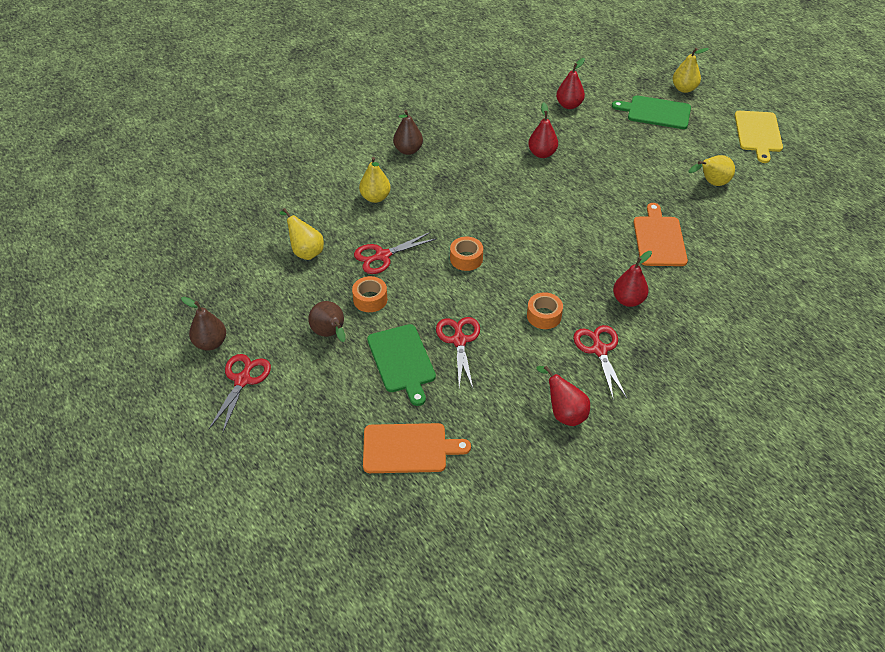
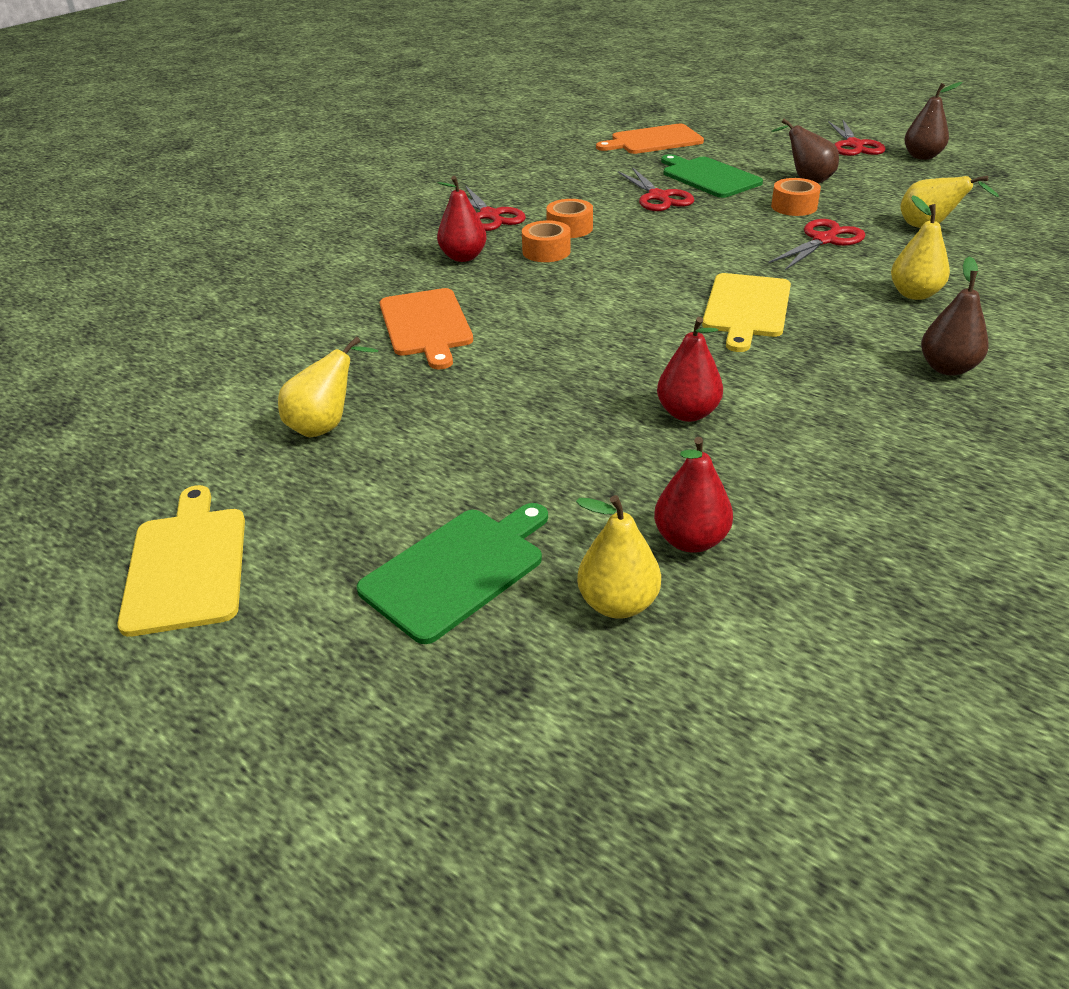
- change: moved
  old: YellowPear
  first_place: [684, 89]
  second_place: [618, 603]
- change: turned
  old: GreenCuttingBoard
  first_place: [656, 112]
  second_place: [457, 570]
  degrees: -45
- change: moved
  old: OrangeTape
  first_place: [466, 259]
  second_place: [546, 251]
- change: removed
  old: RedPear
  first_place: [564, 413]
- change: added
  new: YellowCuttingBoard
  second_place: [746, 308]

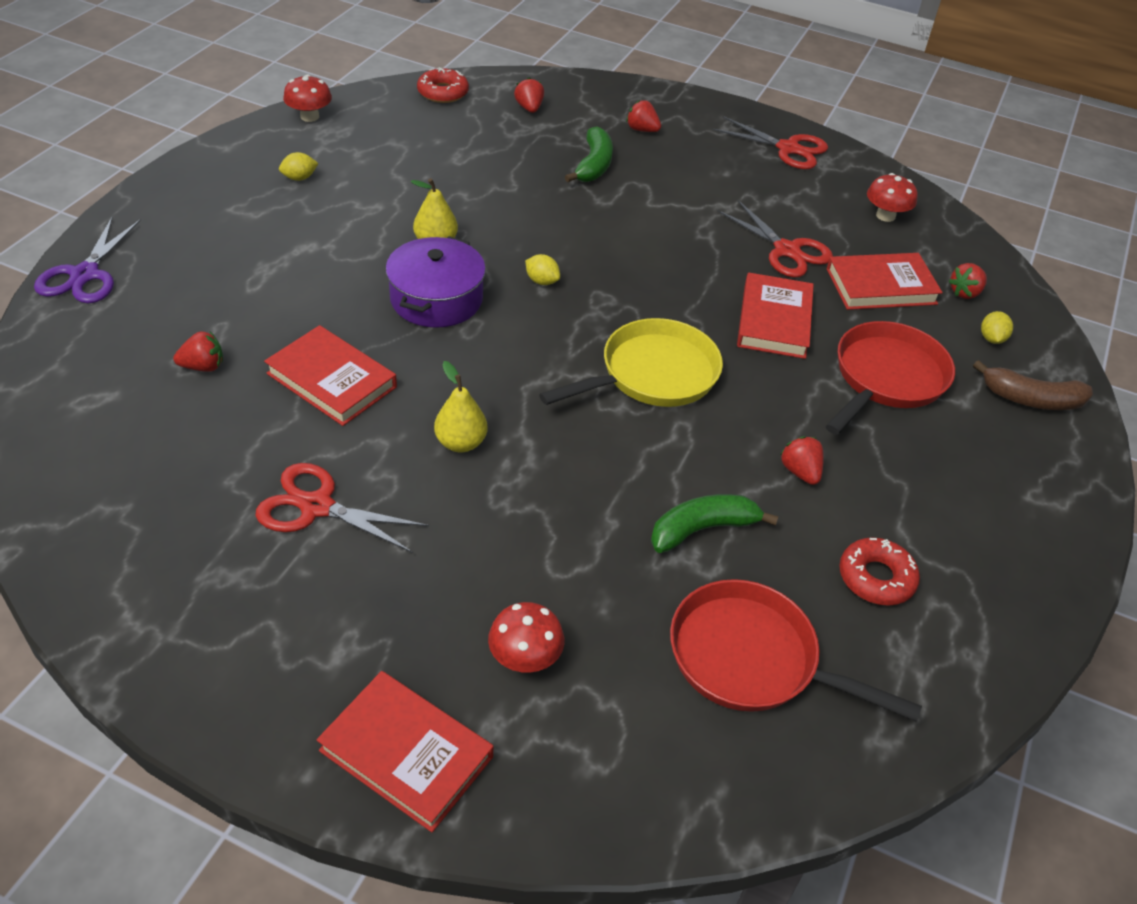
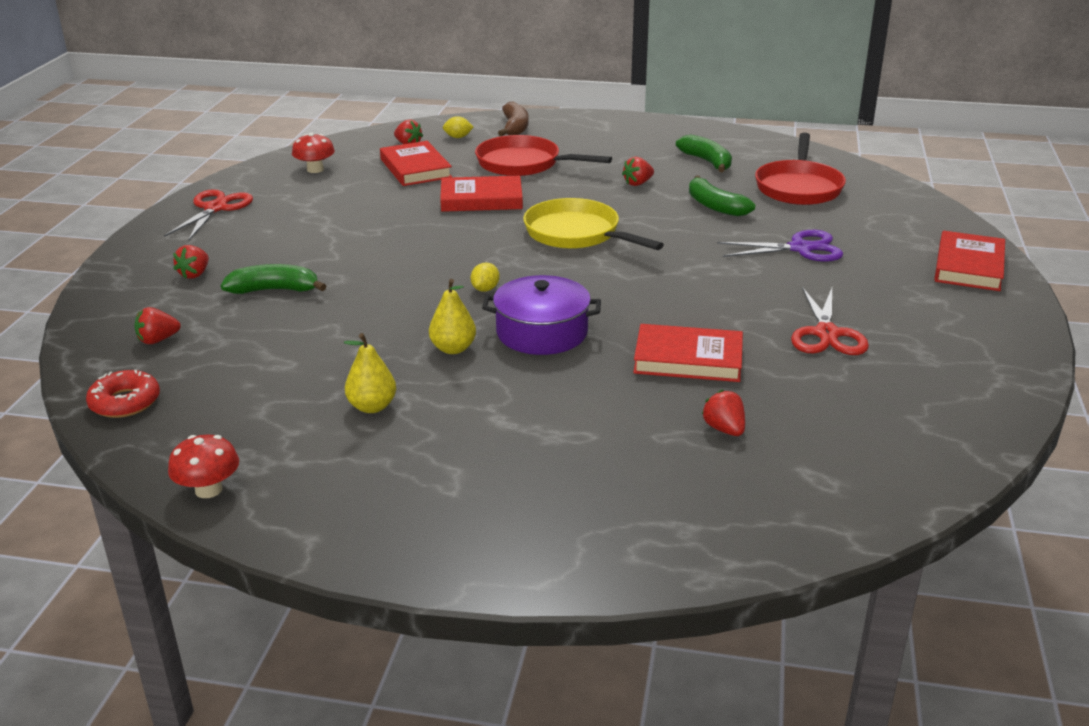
- change: removed
  old: YellowLemon
  first_place: [299, 178]
- change: removed
  old: RedScissors
  first_place: [786, 250]
- change: moved
  old: PurpleScissors
  first_place: [85, 275]
  second_place: [800, 248]
- change: turned
  old: RedBook
  first_place: [331, 380]
  second_place: [688, 359]
  degrees: 75
- change: moved
  old: YellowPear
  first_place: [460, 443]
  second_place: [372, 407]
- change: replaced
  old: RedDonut
  new: GreenBanana
  first_place: [876, 578]
  second_place: [707, 162]
- change: removed
  old: RedMushroom
  first_place: [525, 657]

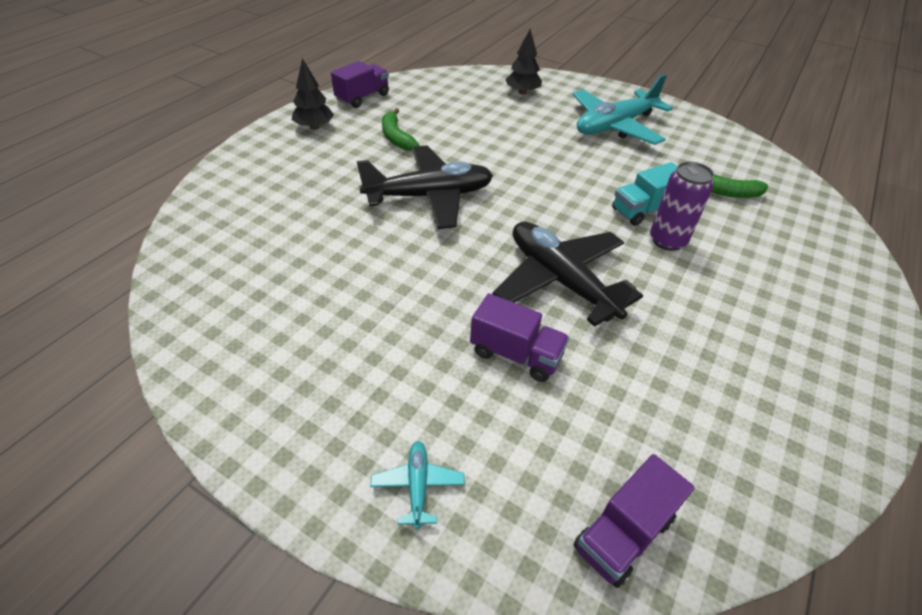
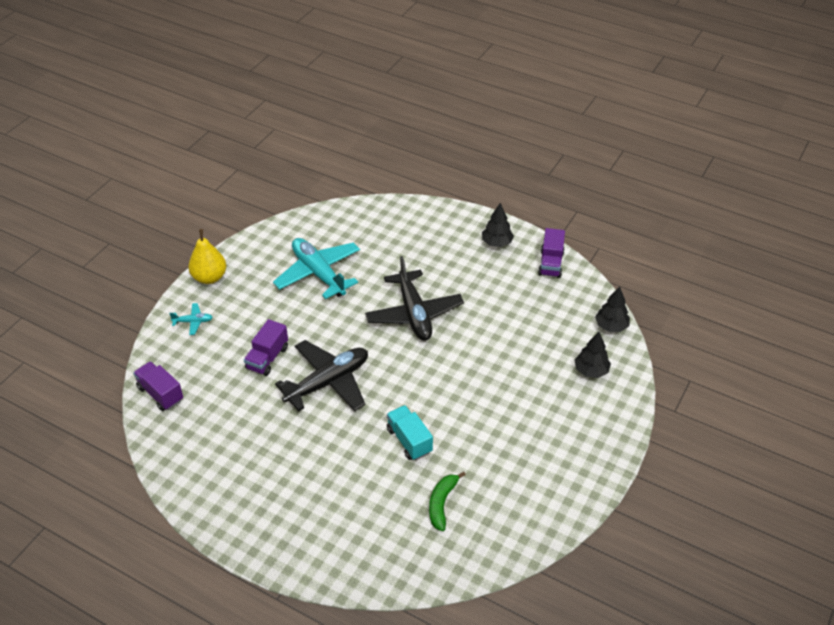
- change: turned
  old: PurpleTruck
  first_place: [362, 97]
  second_place: [550, 263]
  degrees: 60
- change: moved
  old: TurquoisePlane
  first_place: [615, 126]
  second_place: [318, 273]
- change: removed
  old: GreenBanana
  first_place: [396, 137]
- change: removed
  old: PurpleCan
  first_place: [667, 240]
- change: added
  new: YellowPear
  second_place: [209, 277]
- change: added
  new: BlackTree
  second_place: [611, 326]

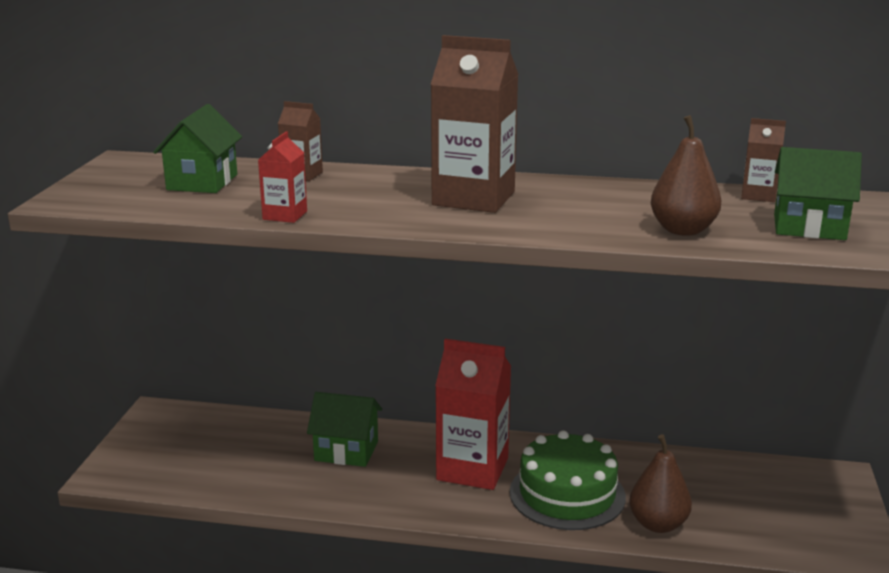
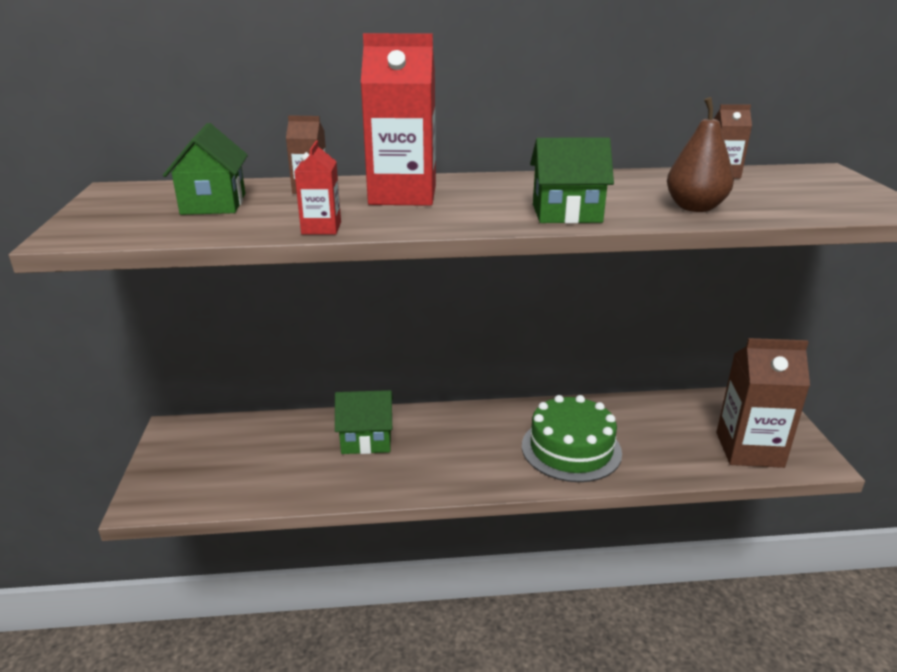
- change: moved
  old: BrownCarton
  first_place: [473, 198]
  second_place: [749, 449]
- change: moved
  old: GreenHouse
  first_place: [809, 227]
  second_place: [566, 213]
- change: moved
  old: RedCarton
  first_place: [472, 469]
  second_place: [403, 195]
- change: removed
  old: BrownPear
  first_place: [658, 524]

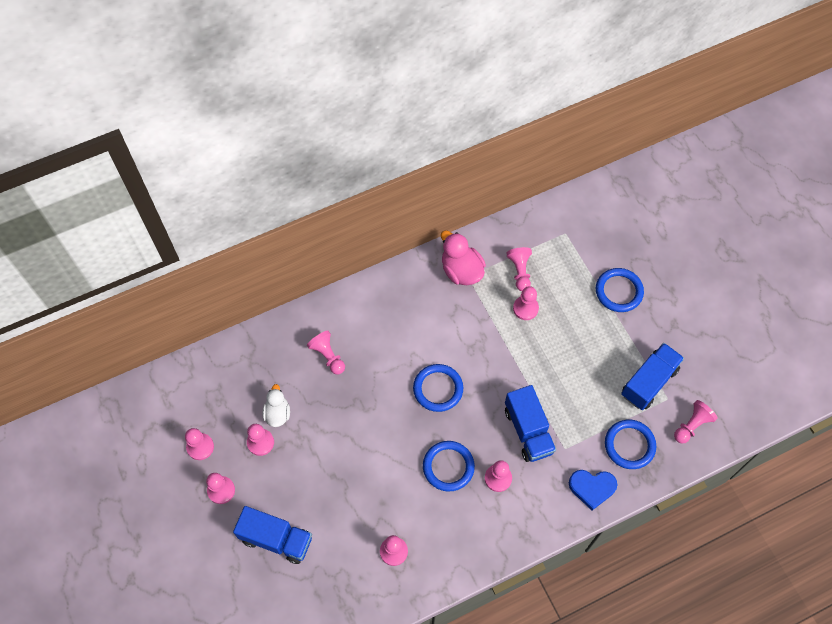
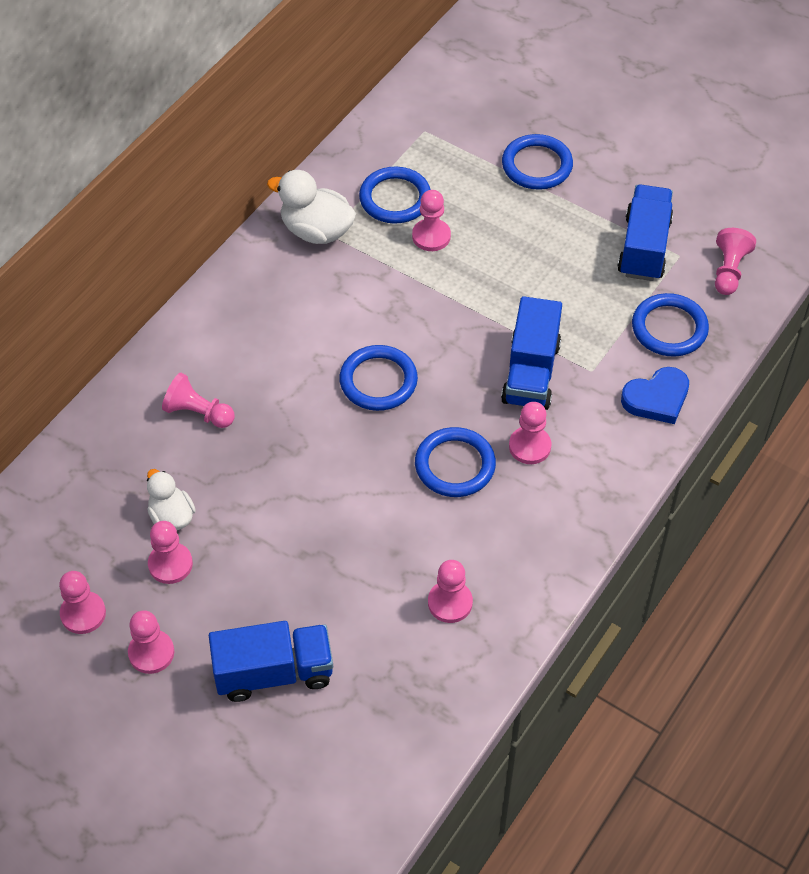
- change: recoloured
  old: PinkDuck
  new: WhiteDuck
  first_place: [461, 270]
  second_place: [316, 231]
- change: replaced
  old: PinkPawn
  new: BlueRing
  first_place: [520, 271]
  second_place: [395, 198]
- change: turned
  old: BlueTruck
  first_place: [528, 430]
  second_place: [530, 373]
  degrees: 60

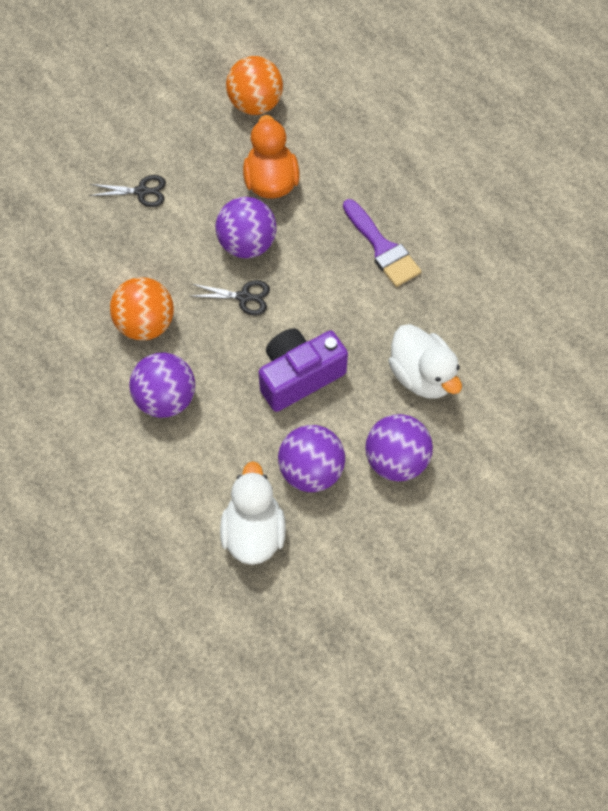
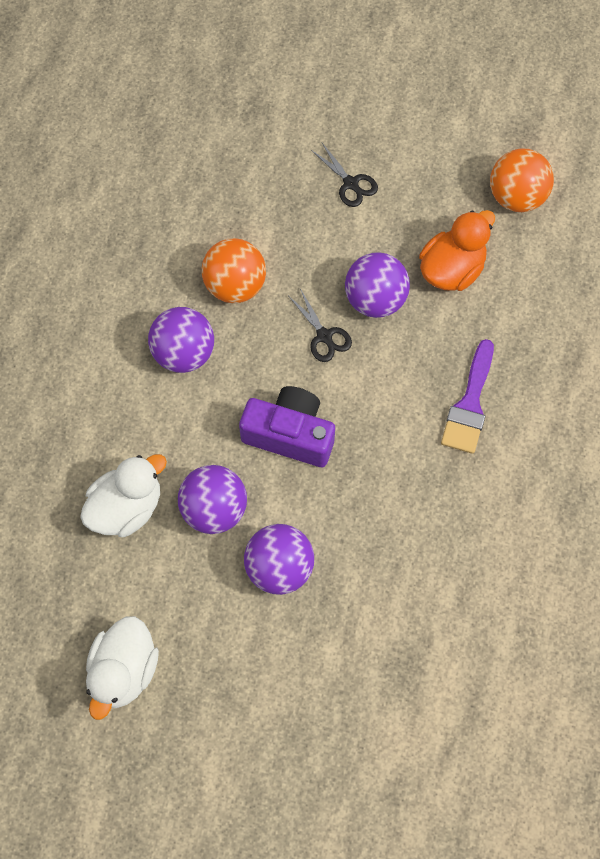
- change: moved
  old: WhiteDuck
  first_place: [422, 376]
  second_place: [124, 670]

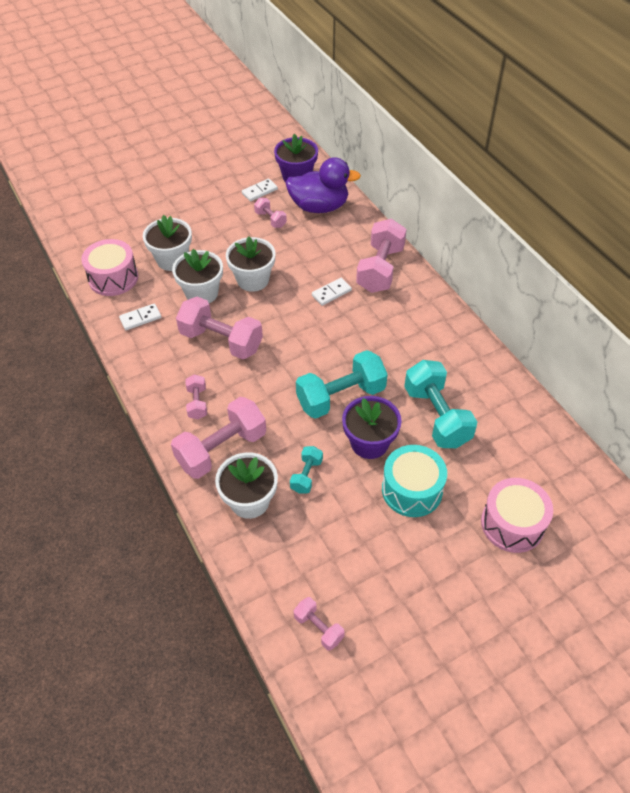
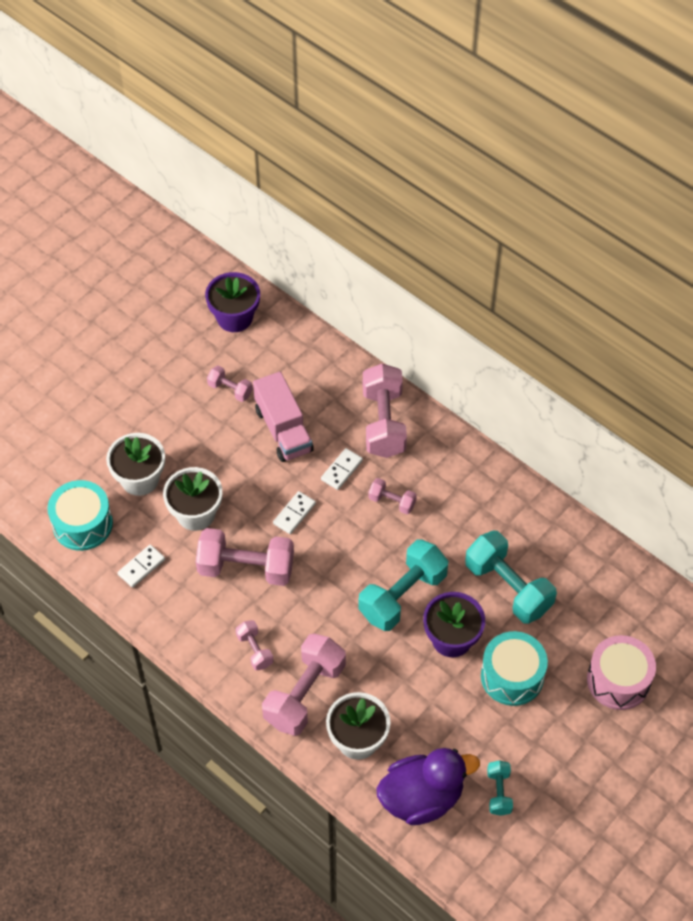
- change: moved
  old: PurpleDuck
  first_place: [319, 207]
  second_place: [421, 798]
- change: moved
  old: WhiteDomino
  first_place: [259, 191]
  second_place: [294, 513]
- change: removed
  old: WhiteFlowerPot
  first_place: [253, 280]
- change: recoloured
  old: PinkDrum
  new: TurquoiseDrum
  first_place: [113, 278]
  second_place: [82, 524]
- change: moved
  old: TurquoiseDumbbell
  first_place: [306, 475]
  second_place: [499, 792]
- change: moved
  old: PinkDumbbell
  first_place: [318, 628]
  second_place: [392, 502]
- change: added
  new: PinkTruck
  second_place: [283, 430]

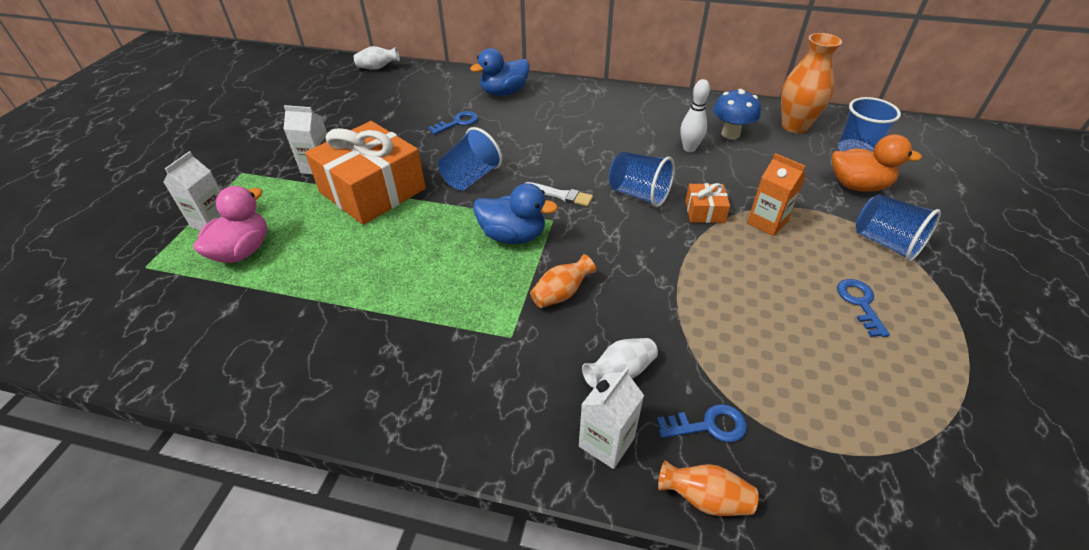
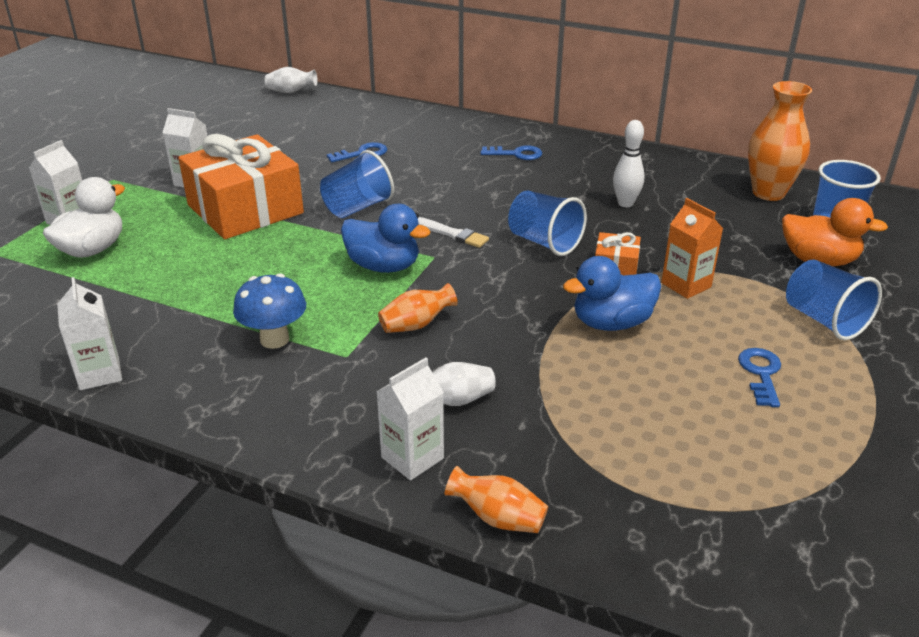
- change: moved
  old: BlueDuck
  first_place: [504, 92]
  second_place: [611, 323]
- change: moved
  old: BlueMushroom
  first_place: [730, 134]
  second_place: [274, 339]
- change: recoloured
  old: PinkDuck
  new: WhiteDuck
  first_place: [243, 251]
  second_place: [92, 249]
- change: moved
  old: BlueKey
  first_place: [708, 425]
  second_place: [516, 154]
- change: added
  new: WhiteCarton
  second_place: [99, 374]

